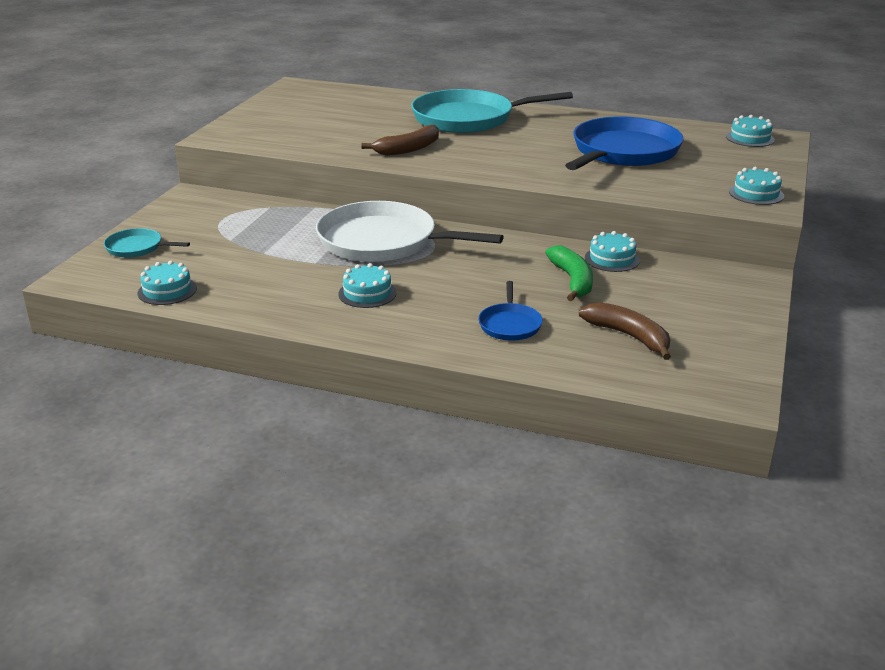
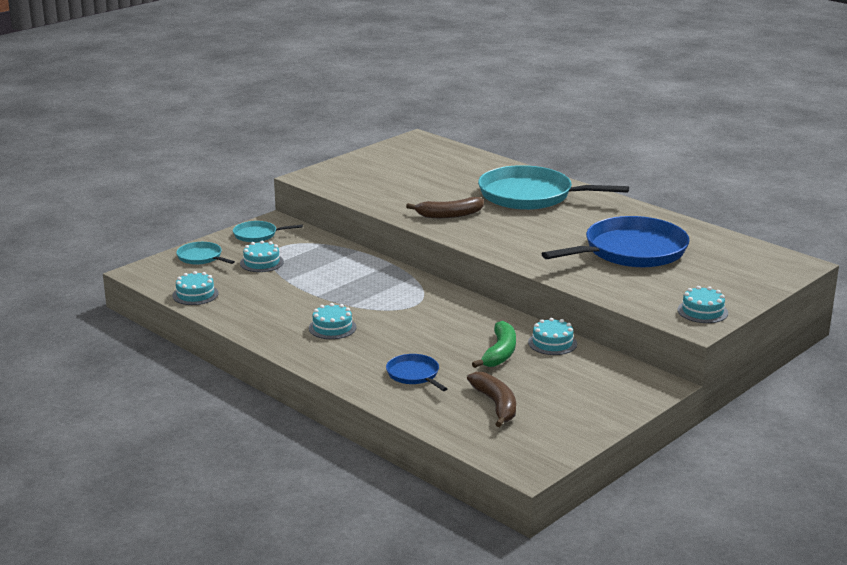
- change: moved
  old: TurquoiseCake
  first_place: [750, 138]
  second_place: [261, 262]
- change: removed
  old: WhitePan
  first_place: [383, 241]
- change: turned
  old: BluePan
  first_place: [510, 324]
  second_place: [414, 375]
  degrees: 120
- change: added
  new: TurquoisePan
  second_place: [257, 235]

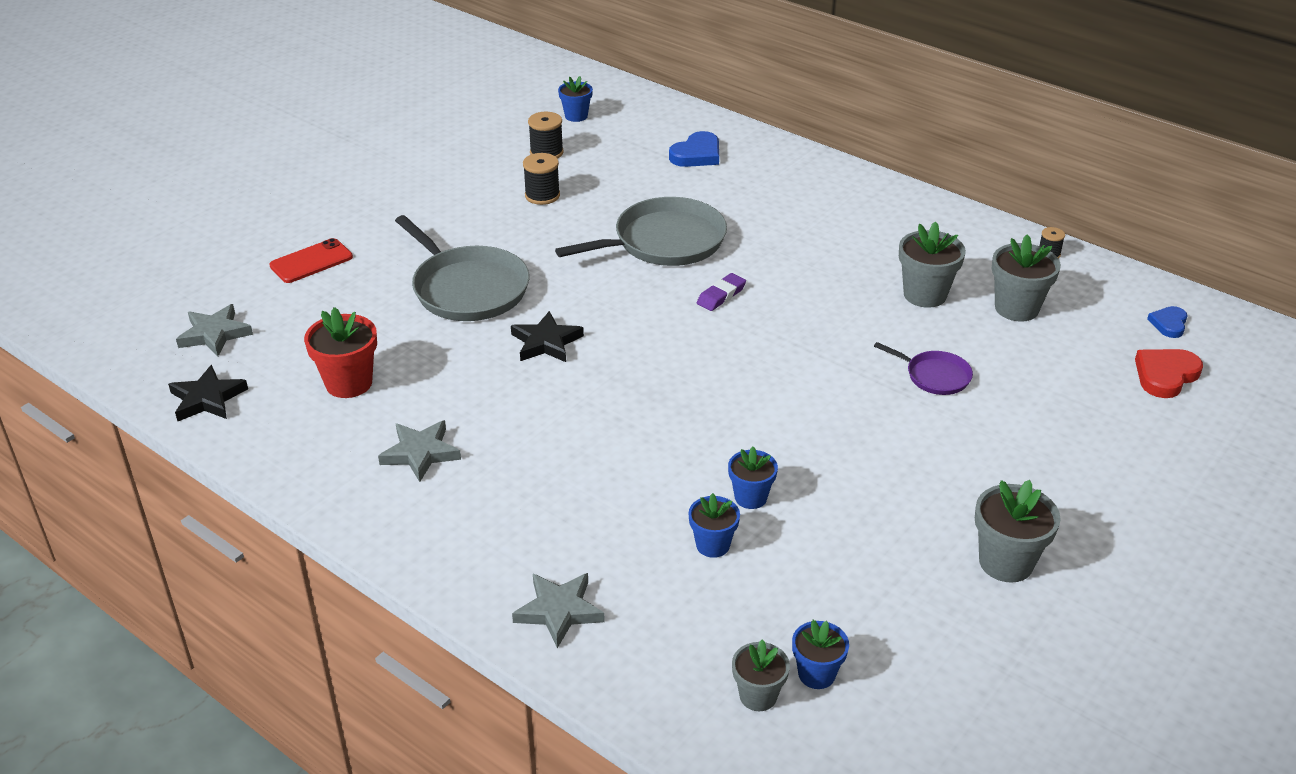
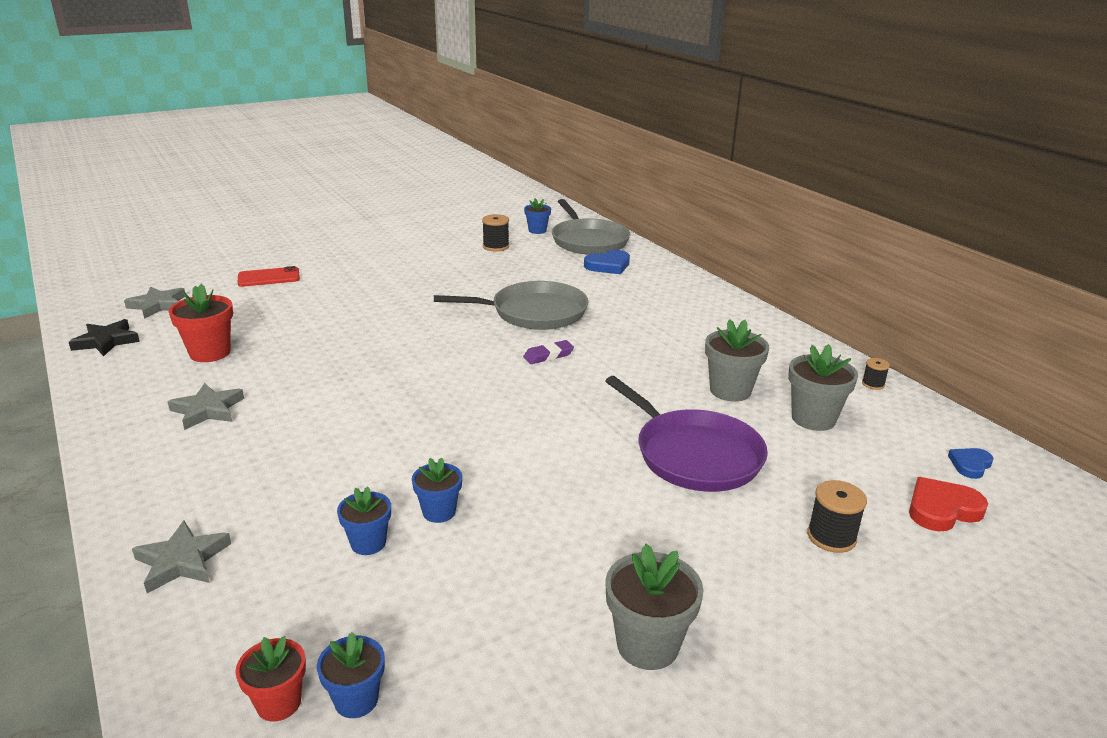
- change: moved
  old: BlackSpool
  first_place: [542, 195]
  second_place: [831, 537]
- change: moved
  old: GreyPan
  first_place: [467, 288]
  second_place: [588, 241]
- change: removed
  old: BlackStar
  first_place: [546, 342]
- change: resized
  old: PurplePan
  first_place: [934, 376]
  second_place: [694, 454]
  factor: 1.97
- change: recoloured
  old: GreyFlowerPot
  new: RedFlowerPot
  first_place: [758, 696]
  second_place: [279, 703]

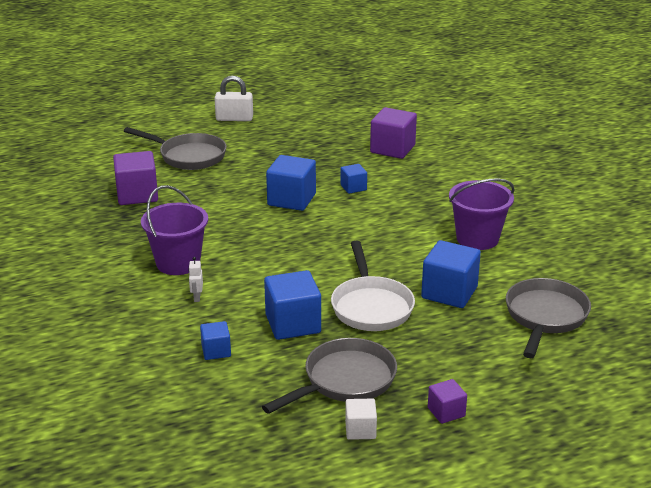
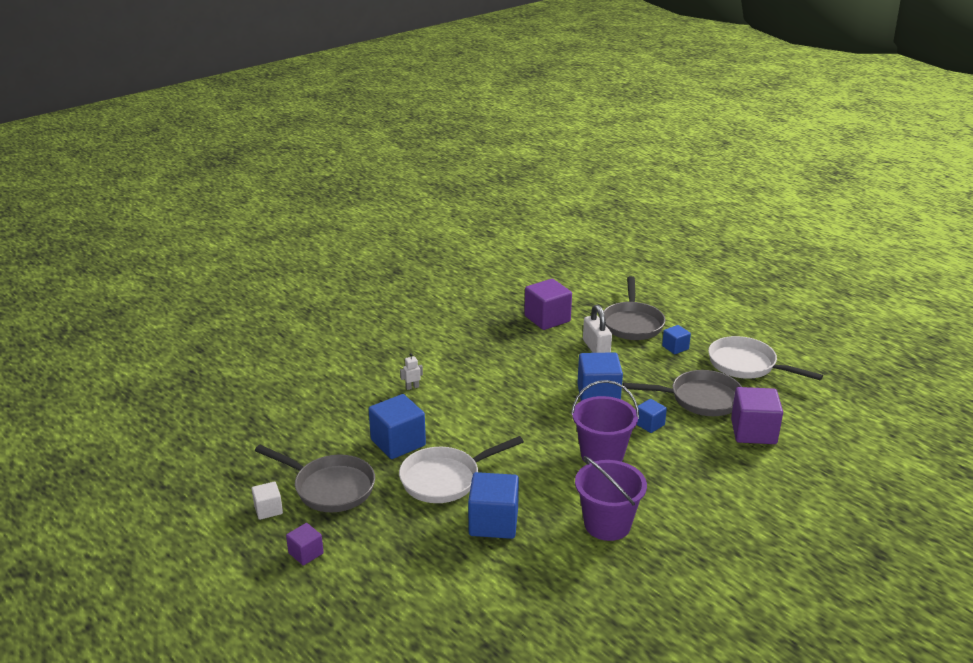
- change: moved
  old: WhitePadlock
  first_place: [234, 118]
  second_place: [596, 348]
- change: moved
  old: PurpleBucket
  first_place: [178, 263]
  second_place: [602, 455]
- change: moved
  old: GreyPan
  first_place: [545, 317]
  second_place: [700, 399]
- change: moved
  old: BlueCube
  first_place: [216, 351]
  second_place: [675, 347]
- change: added
  new: WhitePan
  second_place: [746, 365]

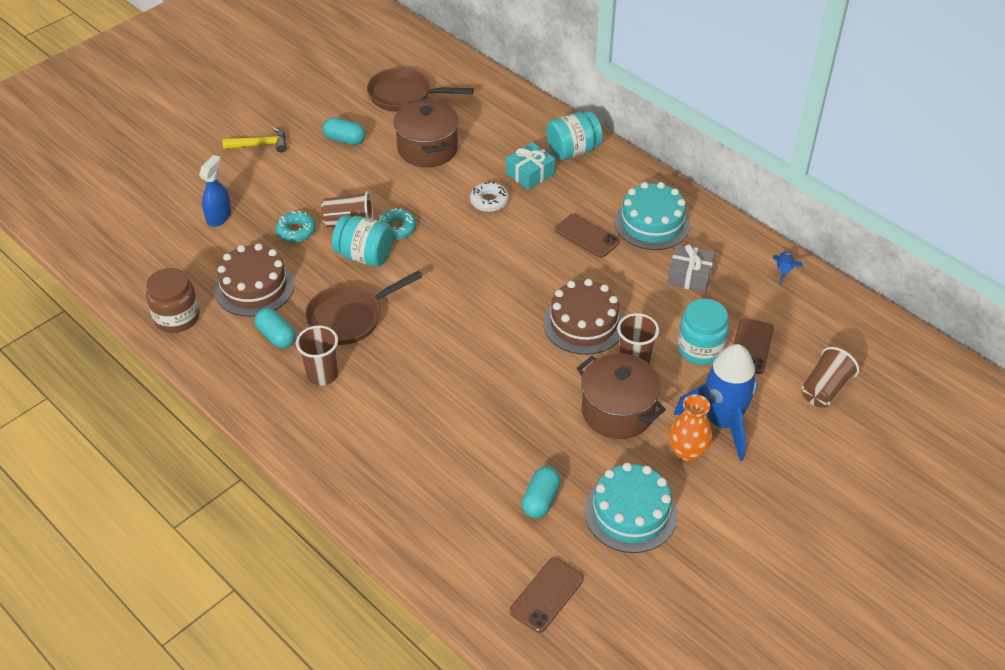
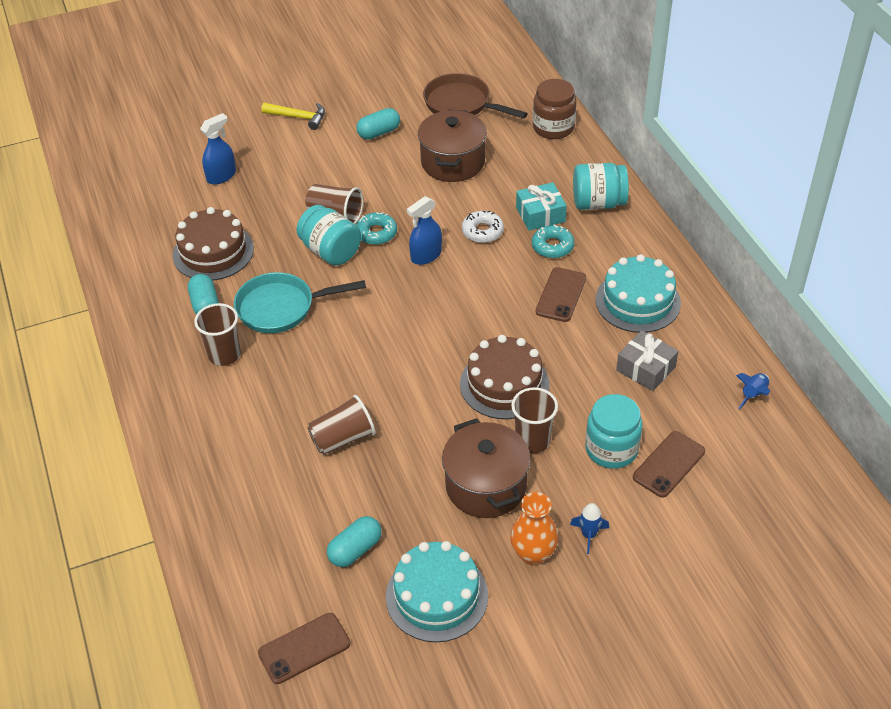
- change: turned
  old: TurquoiseCapsule
  first_place: [345, 139]
  second_place: [379, 132]
  degrees: -75
- change: moved
  old: TurquoiseDonut
  first_place: [296, 231]
  second_place: [552, 246]
- change: turned
  old: BrownPhone
  first_place: [587, 236]
  second_place: [561, 295]
  degrees: 45
- change: moved
  old: BrownJar
  first_place: [177, 317]
  second_place: [553, 127]
- change: recoloured
  old: BrownPan
  new: TurquoisePan
  first_place: [349, 318]
  second_place: [281, 308]
- change: resized
  old: BlueRocket
  first_place: [722, 422]
  second_place: [589, 535]
  factor: 0.4
- change: moved
  old: BrownCup
  first_place: [824, 390]
  second_place: [343, 438]
- change: added
  new: BlueSprayBottle
  second_place: [426, 255]

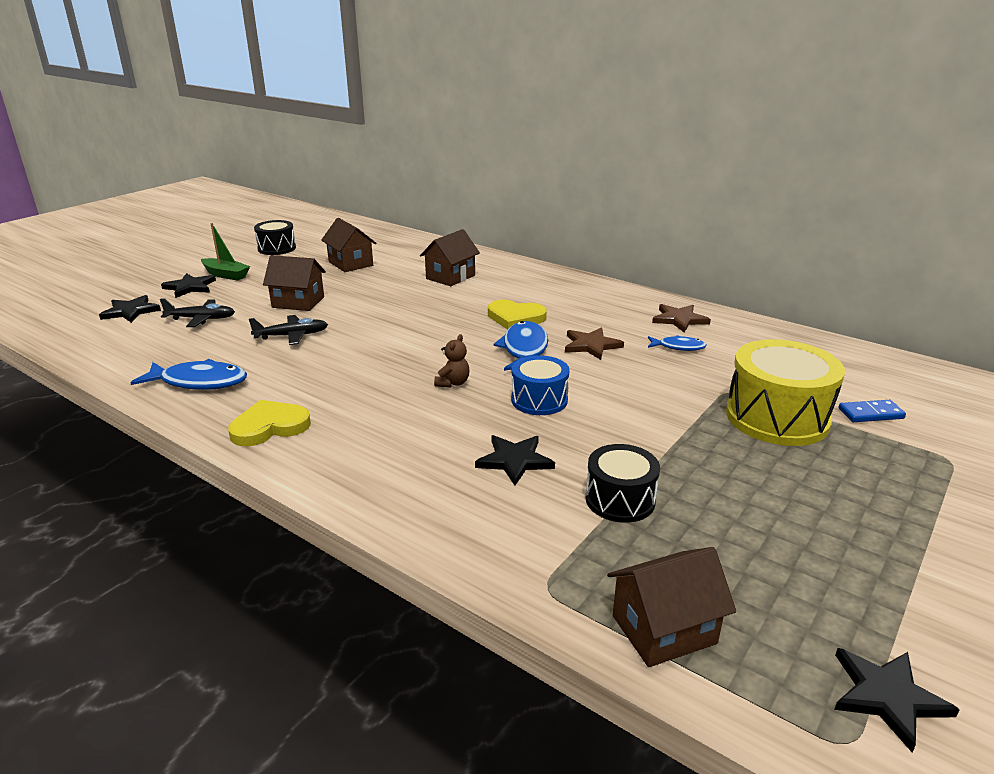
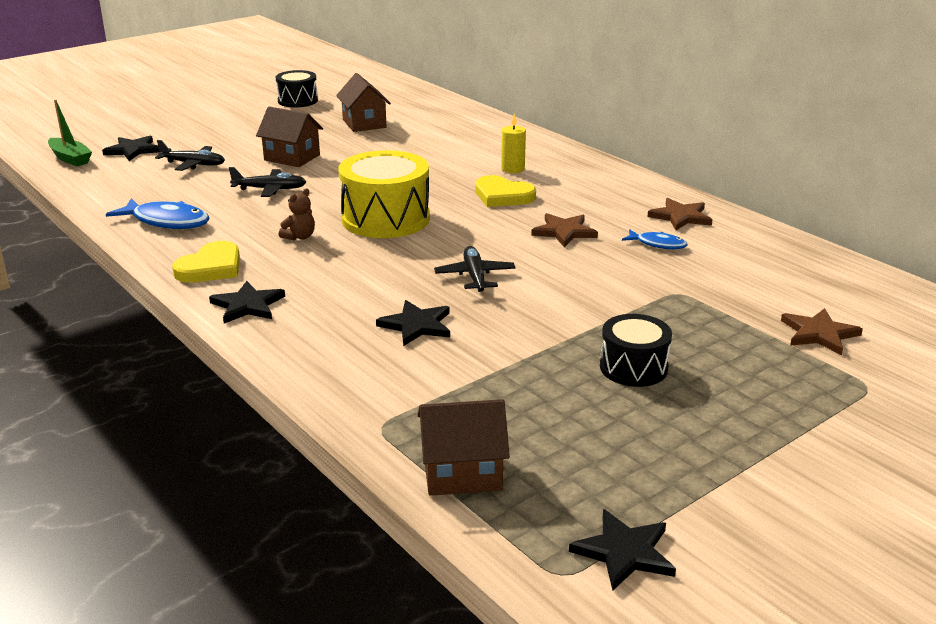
- change: moved
  old: GreenBoat
  first_place: [226, 275]
  second_place: [70, 158]
- change: removed
  old: BrownHouse
  first_place: [450, 277]
- change: moved
  old: BlackStar
  first_place: [190, 287]
  second_place: [247, 305]
- change: removed
  old: BlueFish
  first_place: [524, 350]
- change: moved
  old: BrownTeddyBear
  first_place: [453, 383]
  second_place: [299, 237]
- change: moved
  old: YellowDrum
  first_place: [777, 418]
  second_place: [385, 219]
- change: replaced
  old: BlueDrum
  new: BlackPlane
  first_place: [539, 400]
  second_place: [475, 276]
- change: turned
  old: YellowHeart
  first_place: [269, 427]
  second_place: [211, 267]
  degrees: 135
- change: replaced
  old: BlueDomino
  new: BrownStar
  first_place: [870, 414]
  second_place: [819, 334]
- change: moved
  old: BlackDrum
  first_place: [620, 499]
  second_place: [633, 367]
- change: added
  new: YellowCandle
  second_place: [512, 169]

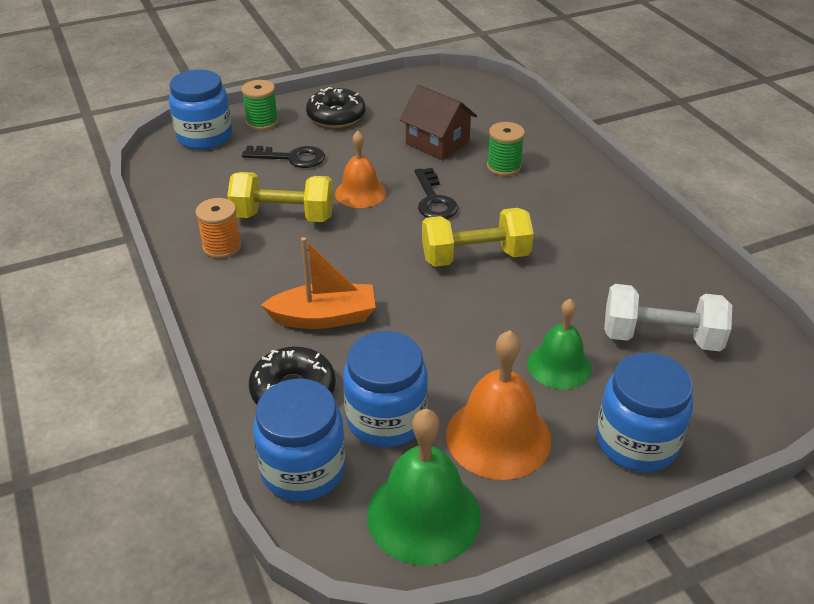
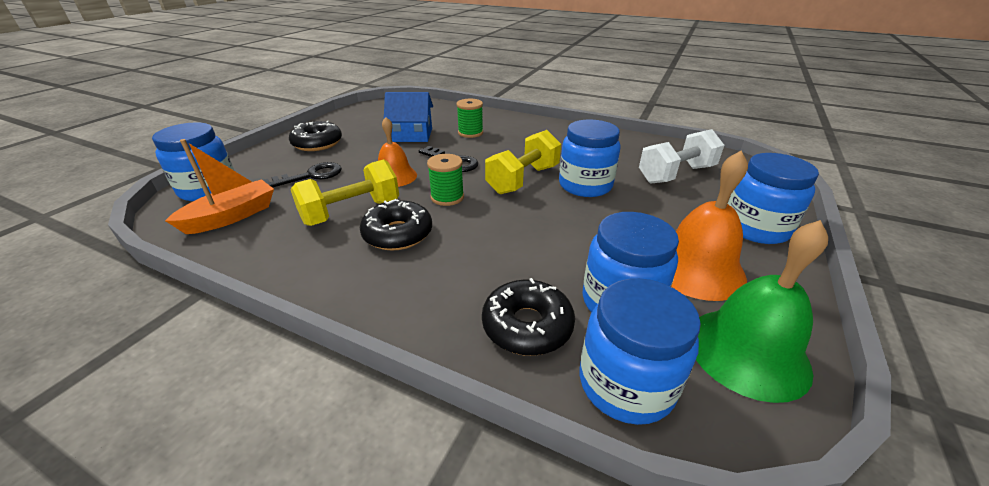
- change: moved
  old: GreenSpool
  first_place: [262, 122]
  second_place: [447, 197]
- change: recoloured
  old: BrownHouse
  new: BlueHouse
  first_place: [437, 143]
  second_place: [411, 135]
- change: removed
  old: OrangeSpool
  first_place: [222, 247]
- change: moved
  old: OrangeBoat
  first_place: [324, 317]
  second_place: [231, 216]
- change: removed
  old: GreenBell
  first_place: [559, 365]
- change: added
  new: BlueJar
  second_place: [585, 185]
- change: added
  new: BlackDonut
  second_place: [398, 234]

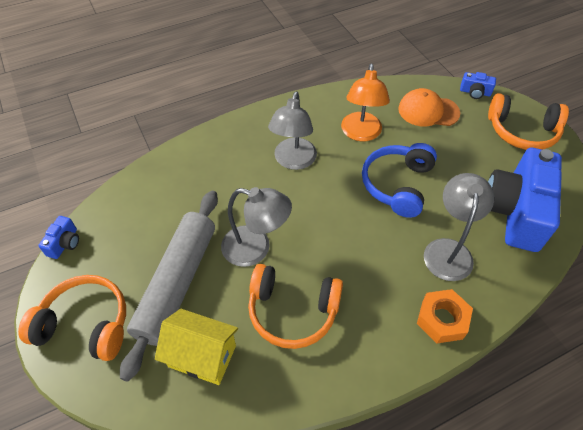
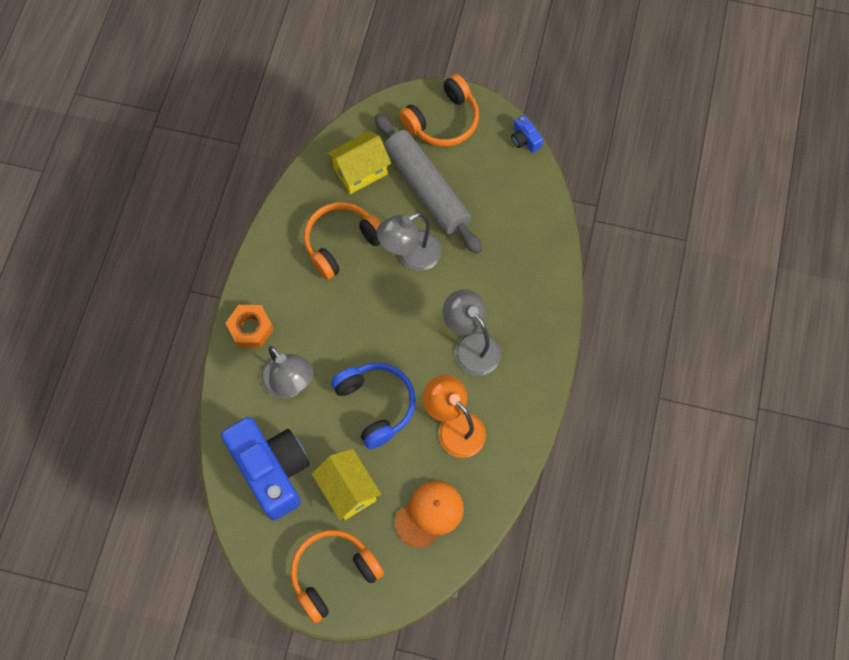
- change: removed
  old: BlueCamera
  first_place: [475, 92]
- change: added
  new: YellowHouse
  second_place: [348, 490]

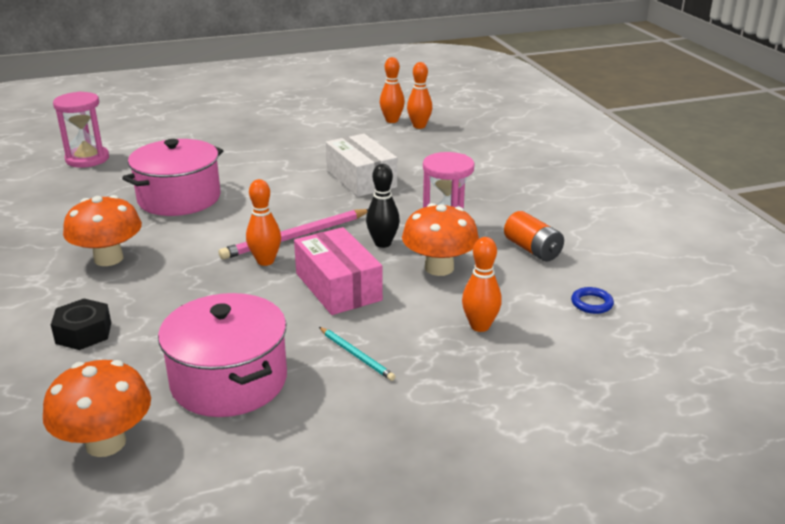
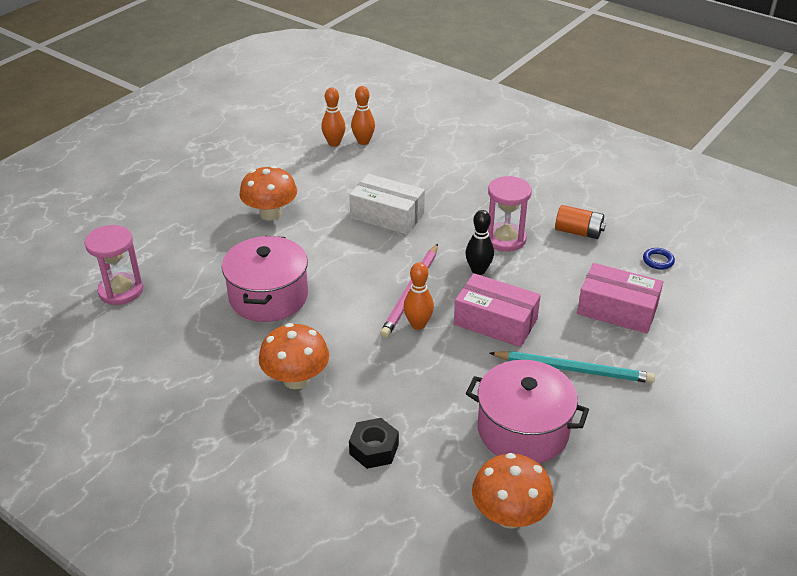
- change: moved
  old: OrangeMushroom
  first_place: [439, 268]
  second_place: [270, 214]
- change: replaced
  old: OrangeBowlingPin
  new: PinkBox
  first_place: [480, 326]
  second_place: [617, 310]
- change: resized
  old: TurquoisePencil
  first_place: [356, 355]
  second_place: [574, 369]
  factor: 1.85

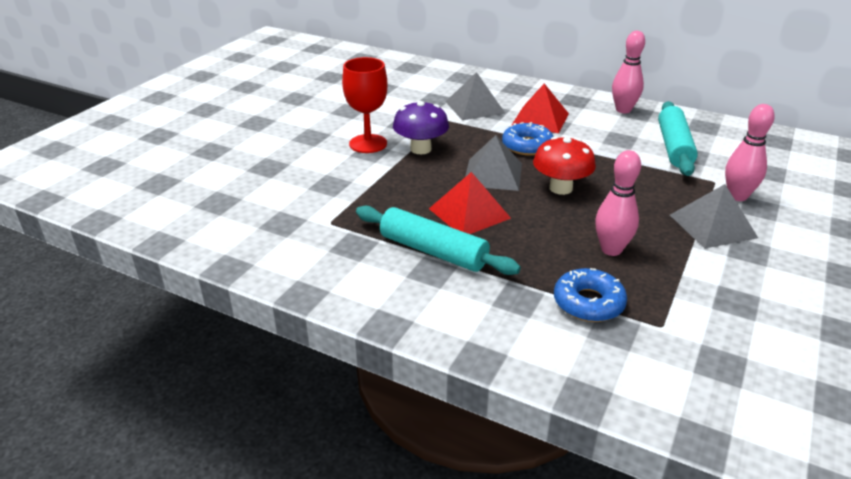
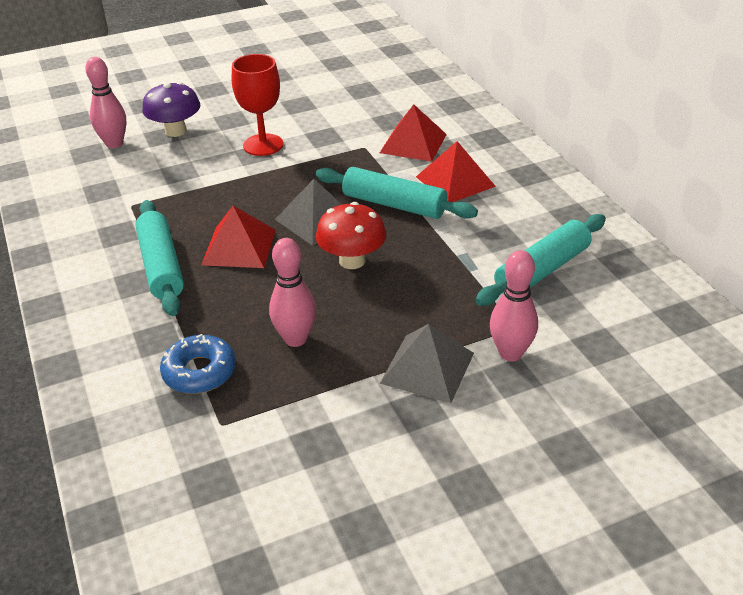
- change: moved
  old: PinkBowlingPin
  first_place: [623, 110]
  second_place: [114, 144]
- change: recoloured
  old: GreyPyramid
  new: RedPyramid
  first_place: [474, 107]
  second_place: [413, 143]
- change: moved
  old: PurpleMushroom
  first_place: [421, 149]
  second_place: [176, 131]
- change: replaced
  old: BlueDonut
  new: TurquoiseRollingPin
  first_place: [527, 146]
  second_place: [394, 205]

